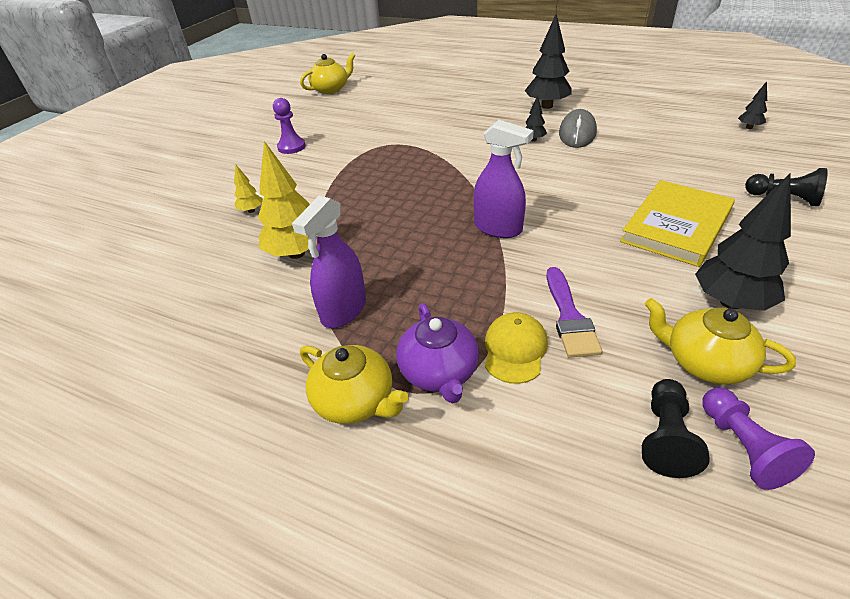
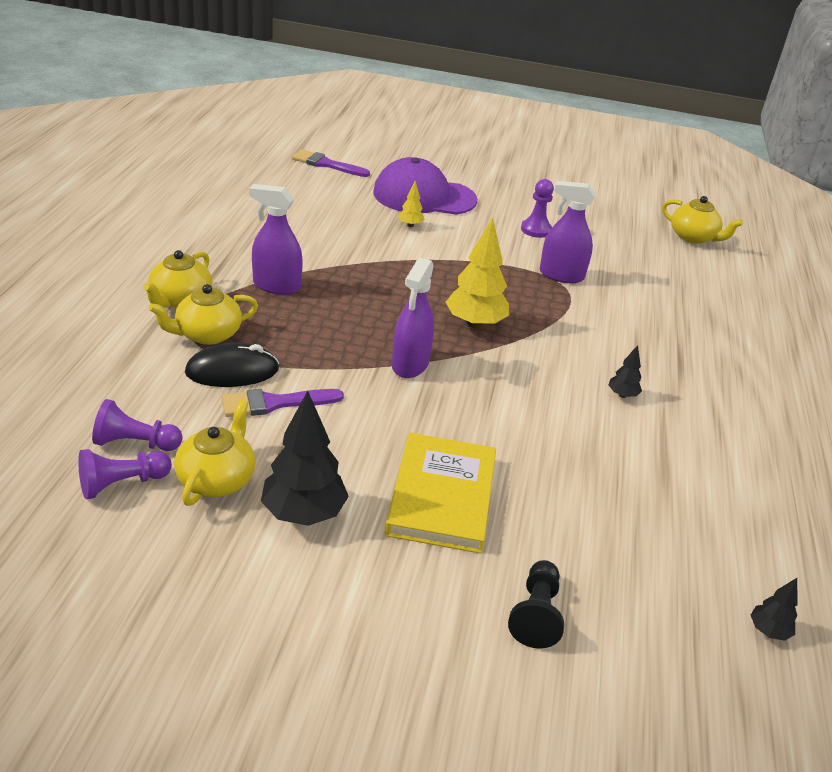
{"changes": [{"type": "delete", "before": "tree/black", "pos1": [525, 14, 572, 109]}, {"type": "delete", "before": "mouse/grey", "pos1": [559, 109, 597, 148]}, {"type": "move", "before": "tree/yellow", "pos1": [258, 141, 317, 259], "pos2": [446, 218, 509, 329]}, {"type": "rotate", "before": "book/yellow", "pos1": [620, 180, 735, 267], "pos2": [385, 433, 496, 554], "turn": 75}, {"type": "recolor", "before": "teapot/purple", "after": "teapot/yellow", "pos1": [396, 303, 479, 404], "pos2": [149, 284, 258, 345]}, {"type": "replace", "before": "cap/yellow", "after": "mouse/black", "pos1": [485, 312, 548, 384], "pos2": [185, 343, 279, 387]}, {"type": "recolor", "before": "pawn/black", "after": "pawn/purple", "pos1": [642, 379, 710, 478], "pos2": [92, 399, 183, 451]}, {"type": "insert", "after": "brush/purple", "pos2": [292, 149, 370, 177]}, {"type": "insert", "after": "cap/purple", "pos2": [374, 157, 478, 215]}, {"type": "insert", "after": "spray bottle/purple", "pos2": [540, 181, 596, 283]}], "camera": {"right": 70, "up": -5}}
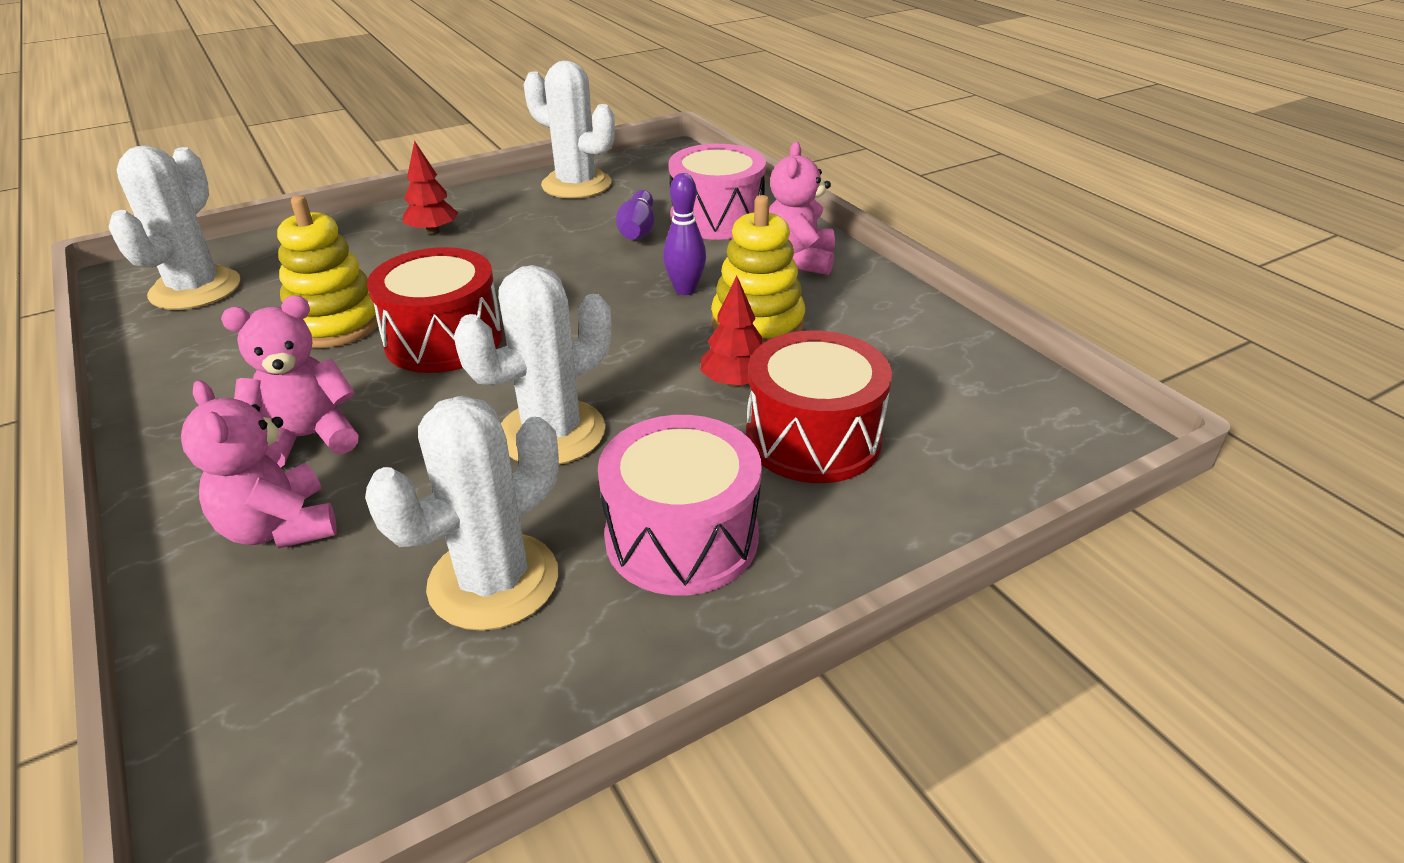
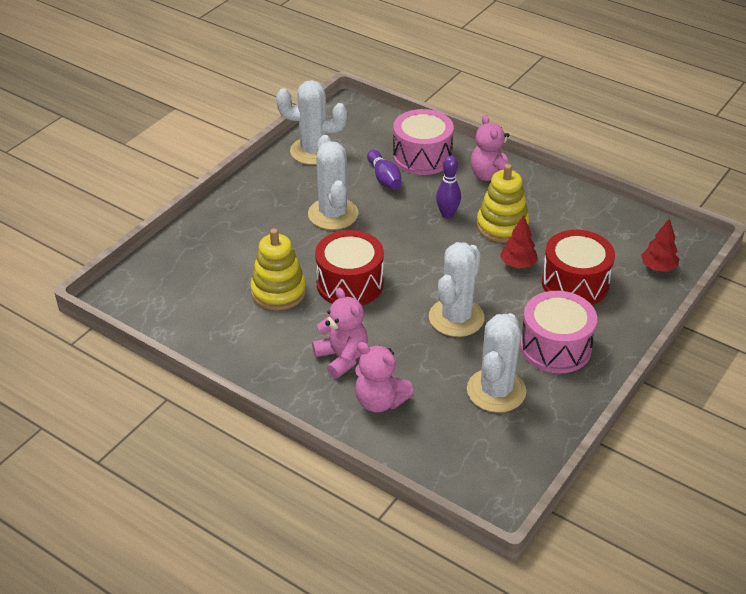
{"changes": [{"type": "move", "before": "tree/red", "pos1": [403, 141, 458, 235], "pos2": [641, 218, 679, 272]}, {"type": "move", "before": "cactus/white", "pos1": [108, 145, 240, 310], "pos2": [308, 135, 358, 230]}, {"type": "rotate", "before": "teddy bear/pink", "pos1": [221, 296, 359, 468], "pos2": [312, 288, 368, 379], "turn": 105}], "camera": {"right": -25, "up": 5}}
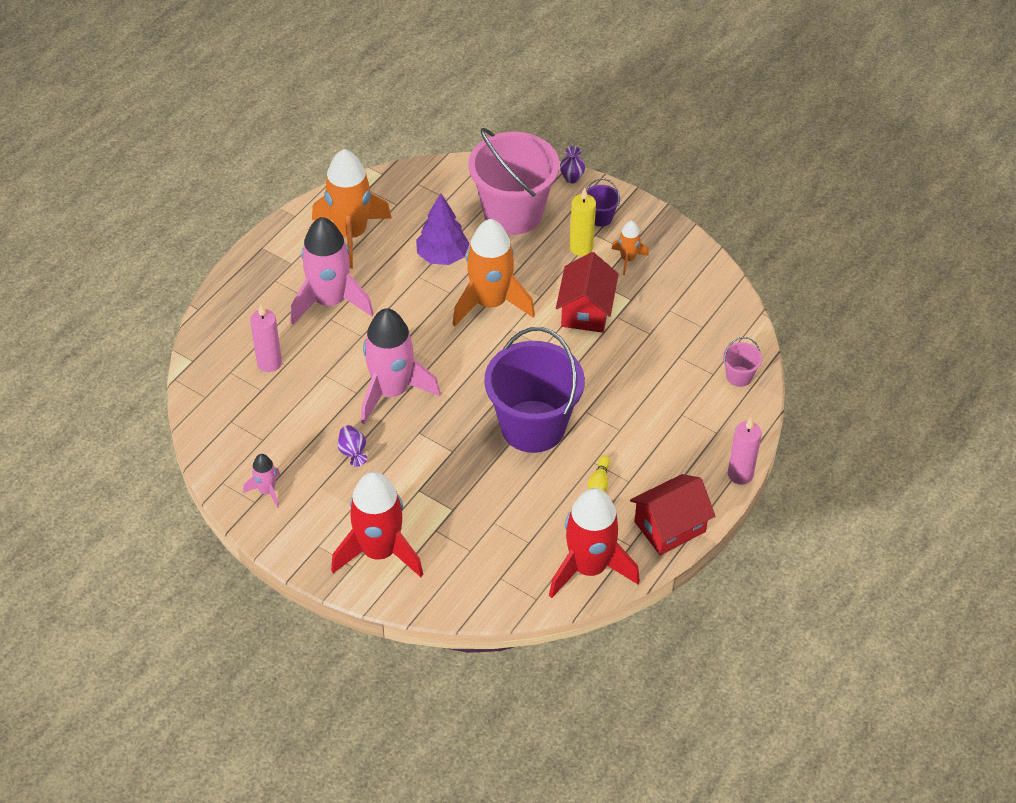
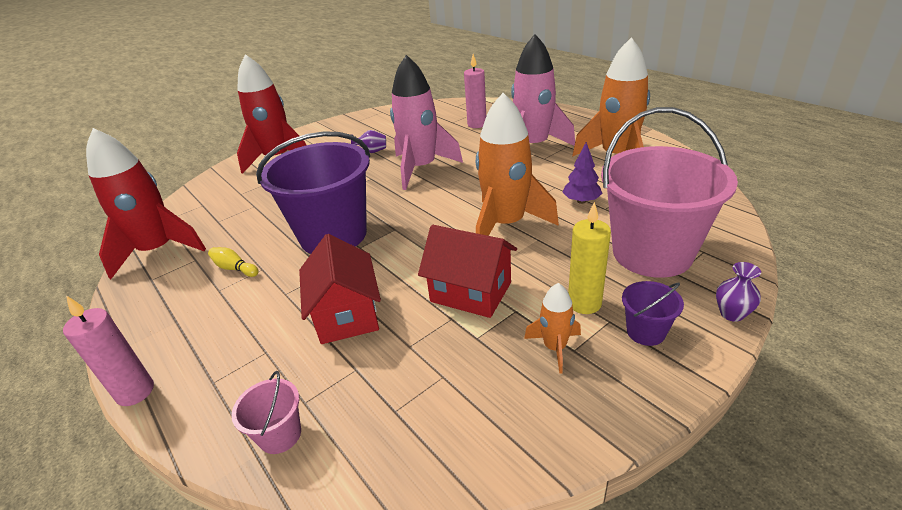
{"changes": [{"type": "resize", "before": "tree/purple", "pos1": [416, 193, 470, 265], "pos2": [563, 142, 603, 204], "scale": 0.66}, {"type": "delete", "before": "rocket/pink", "pos1": [243, 454, 280, 508]}, {"type": "move", "before": "house/red", "pos1": [630, 474, 716, 555], "pos2": [299, 234, 381, 344]}], "camera": {"right": 110, "up": -15}}
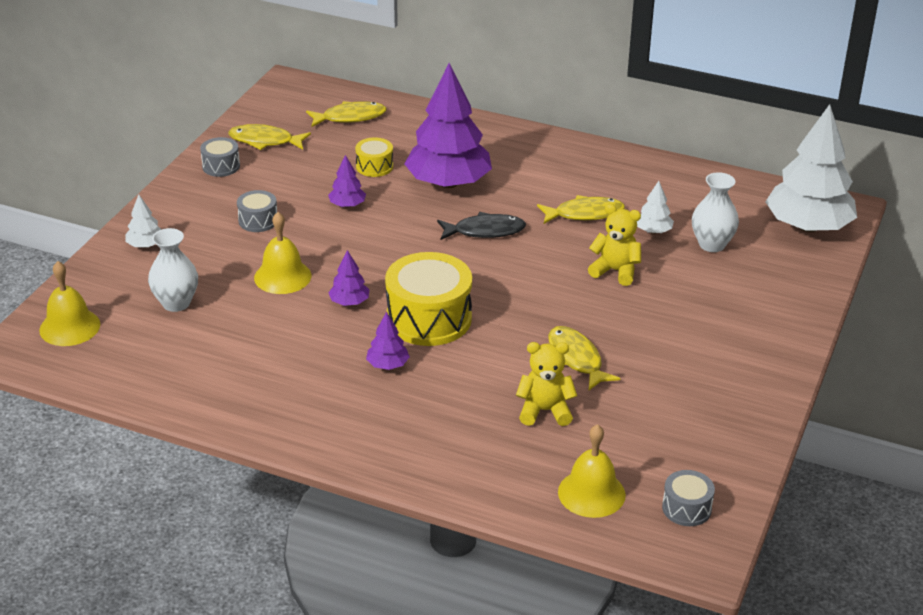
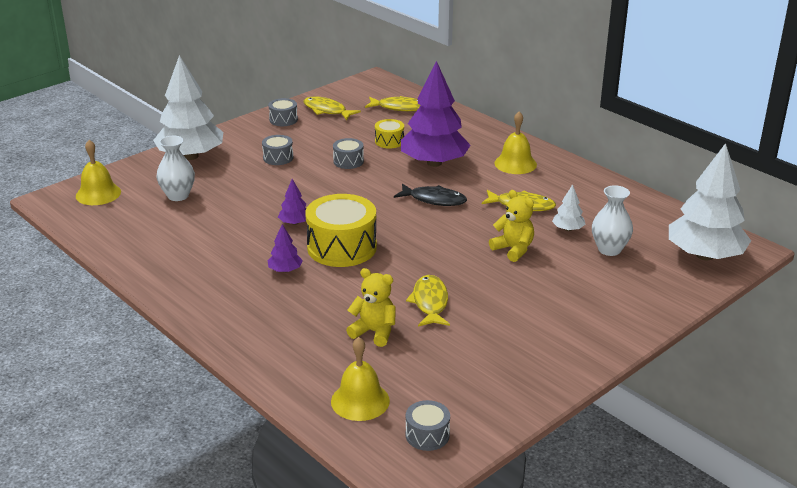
{"changes": [{"type": "replace", "before": "tree/purple", "after": "drum/grey", "pos1": [328, 155, 366, 208], "pos2": [333, 138, 364, 169]}, {"type": "resize", "before": "tree/white", "pos1": [125, 195, 161, 248], "pos2": [153, 55, 223, 160], "scale": 2.34}, {"type": "move", "before": "bell/yellow", "pos1": [254, 212, 311, 294], "pos2": [494, 111, 537, 174]}], "camera": {"right": 25, "up": -5}}
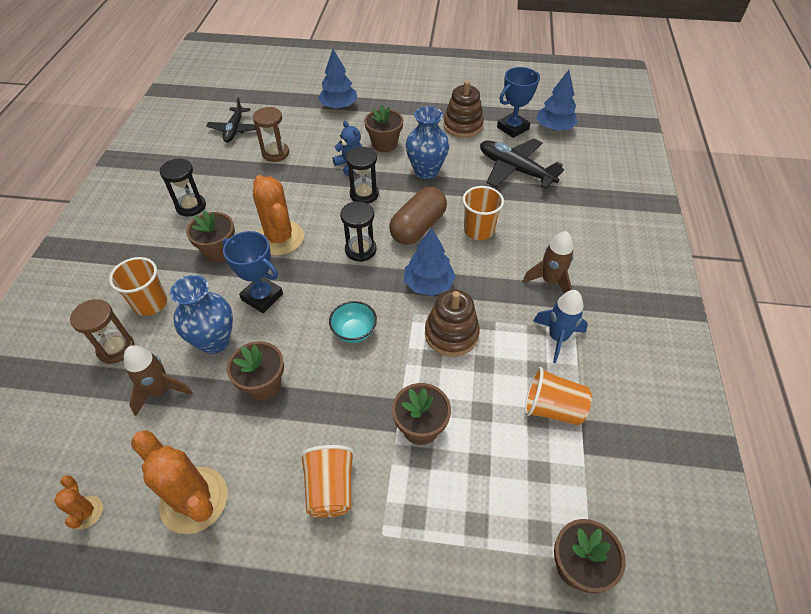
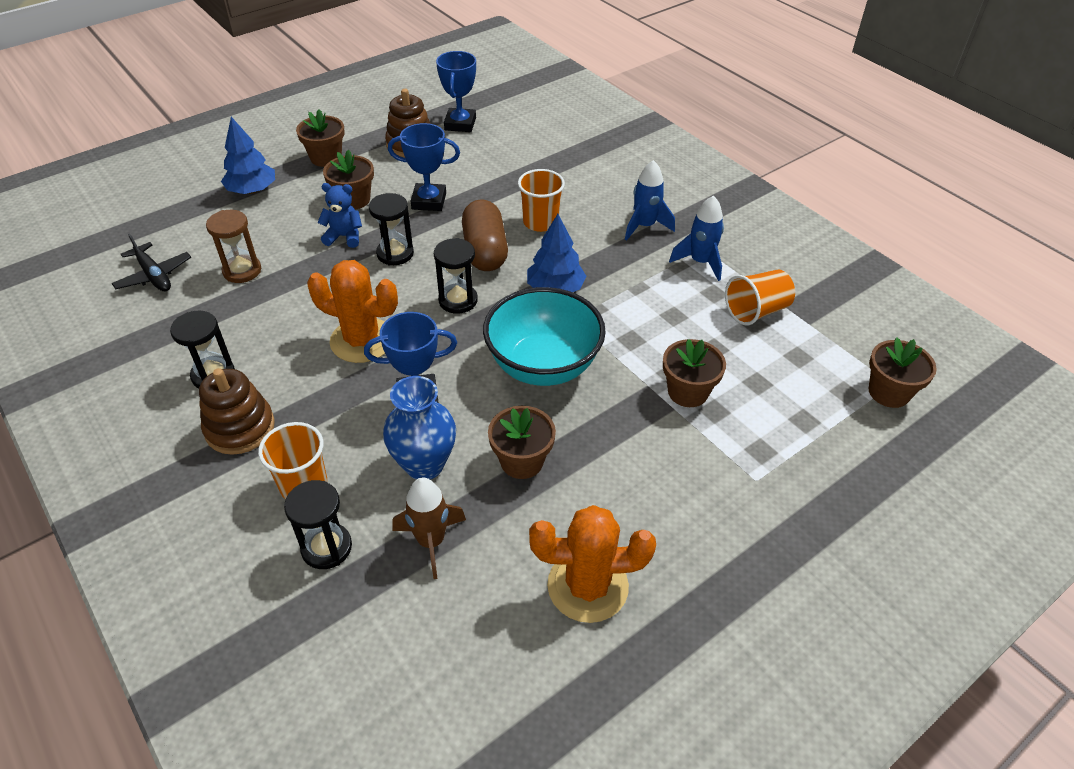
{"changes": [{"type": "delete", "before": "tree/blue", "pos1": [537, 70, 578, 131]}, {"type": "replace", "before": "vase/blue", "after": "trophy/blue", "pos1": [406, 106, 449, 179], "pos2": [388, 123, 460, 211]}, {"type": "delete", "before": "plane/black", "pos1": [480, 139, 564, 189]}, {"type": "move", "before": "flower pot/brown", "pos1": [186, 210, 235, 262], "pos2": [296, 109, 345, 167]}, {"type": "recolor", "before": "rocket/brown", "after": "rocket/blue", "pos1": [522, 231, 574, 294], "pos2": [625, 160, 675, 240]}, {"type": "move", "before": "stacking toy/brown", "pos1": [425, 290, 480, 357], "pos2": [199, 368, 275, 455]}, {"type": "recolor", "before": "hourglass/brown", "after": "hourglass/black", "pos1": [70, 299, 134, 364], "pos2": [284, 480, 352, 569]}, {"type": "resize", "before": "bowl/turquoise", "pos1": [329, 301, 377, 343], "pos2": [483, 287, 606, 386], "scale": 2.11}, {"type": "delete", "before": "cup/orange", "pos1": [300, 445, 355, 518]}, {"type": "delete", "before": "cactus/orange", "pos1": [54, 475, 103, 529]}], "camera": {"right": -45, "up": -5}}
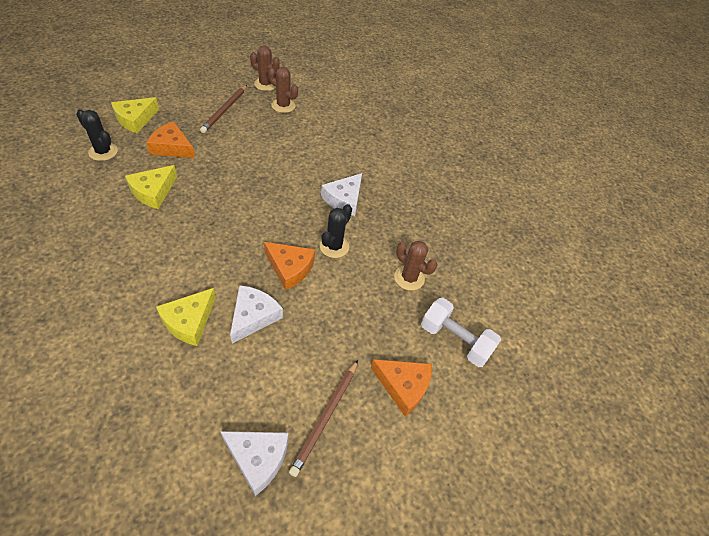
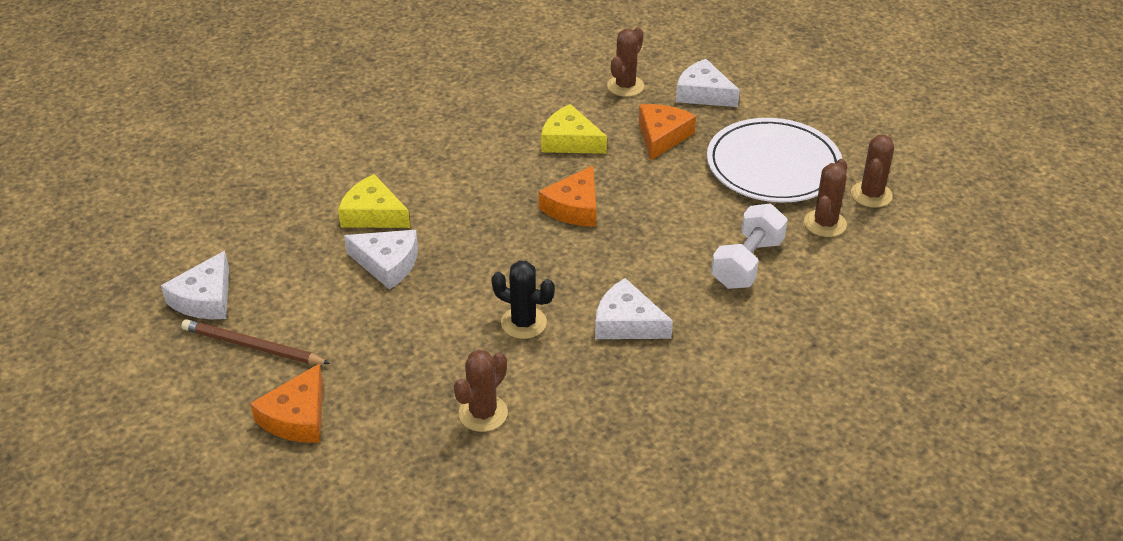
{"changes": [{"type": "replace", "before": "pencil/brown", "after": "plate/white", "pos1": [200, 85, 247, 133], "pos2": [707, 118, 842, 202]}, {"type": "recolor", "before": "cheese/yellow", "after": "cheese/white", "pos1": [111, 97, 159, 133], "pos2": [676, 59, 740, 107]}, {"type": "recolor", "before": "cactus/black", "after": "cactus/brown", "pos1": [76, 109, 118, 161], "pos2": [607, 27, 644, 97]}, {"type": "move", "before": "cheese/orange", "pos1": [264, 242, 315, 290], "pos2": [539, 165, 596, 227]}, {"type": "move", "before": "dumbbell/white", "pos1": [421, 298, 501, 367], "pos2": [711, 204, 788, 289]}], "camera": {"right": 90, "up": -10}}
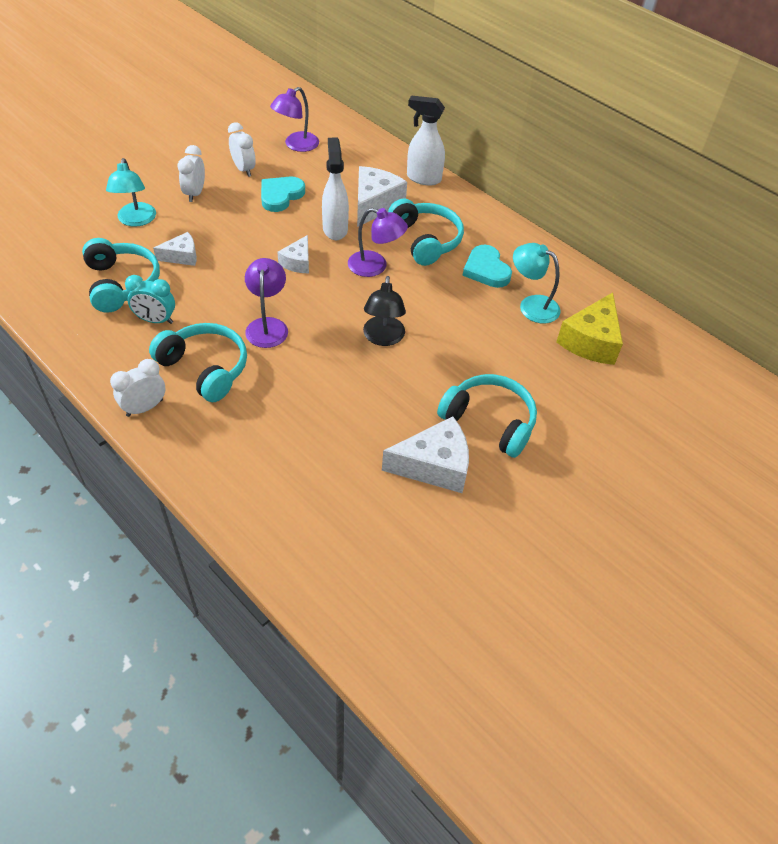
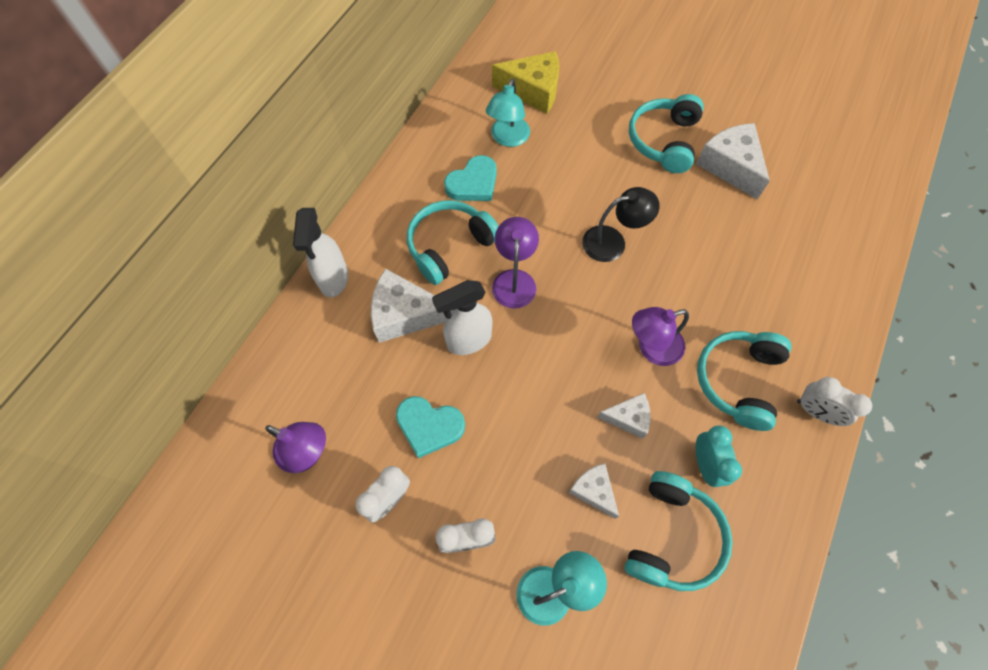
{"changes": [{"type": "move", "before": "cheese/white", "pos1": [277, 235, 309, 273], "pos2": [597, 393, 651, 439]}, {"type": "rotate", "before": "headphones/turquoise", "pos1": [82, 238, 160, 313], "pos2": [624, 471, 732, 591], "turn": 150}], "camera": {"right": -105, "up": 15}}
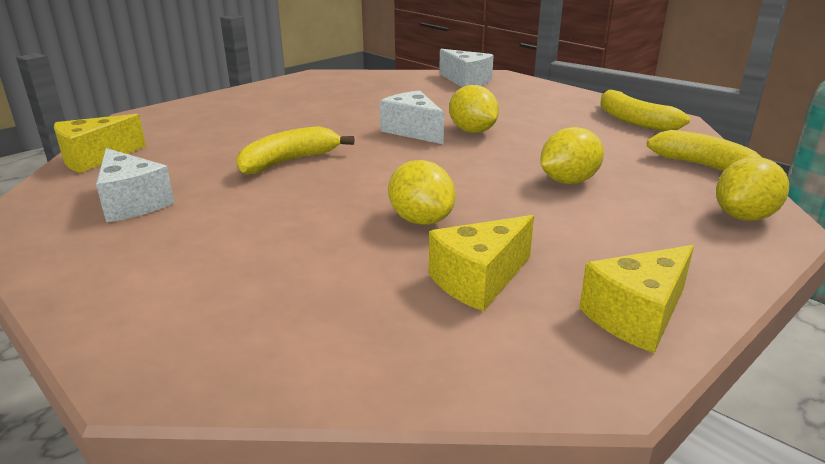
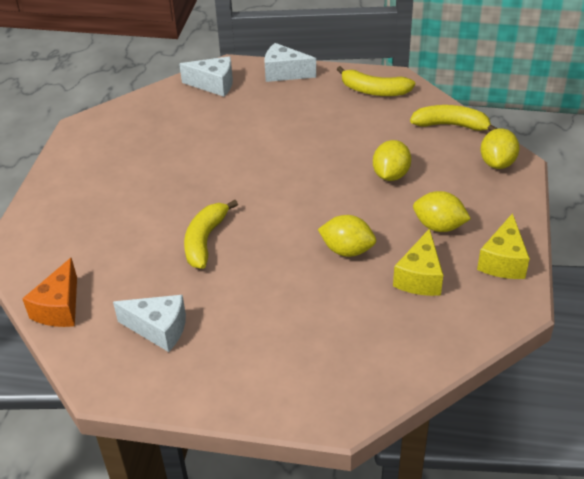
{"changes": [{"type": "move", "before": "lemon/yellow", "pos1": [449, 85, 499, 133], "pos2": [413, 191, 471, 232]}, {"type": "move", "before": "cheese/white", "pos1": [380, 90, 444, 144], "pos2": [264, 43, 316, 82]}, {"type": "recolor", "before": "cheese/yellow", "after": "cheese/orange", "pos1": [54, 114, 146, 173], "pos2": [22, 258, 77, 327]}], "camera": {"right": -35, "up": 15}}
